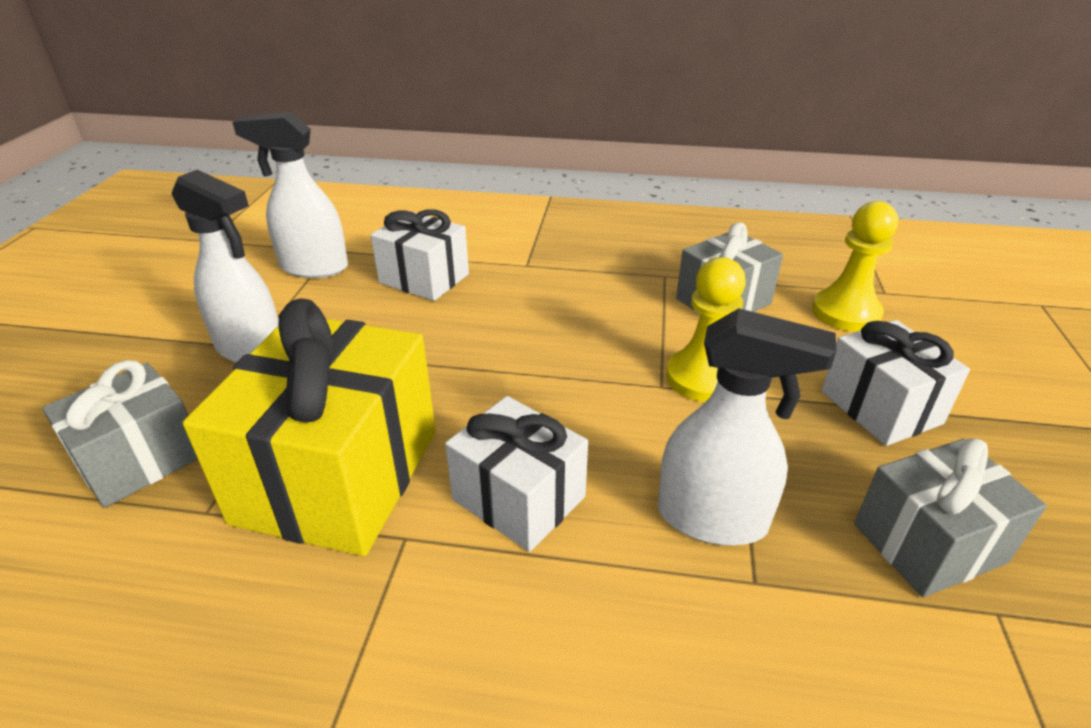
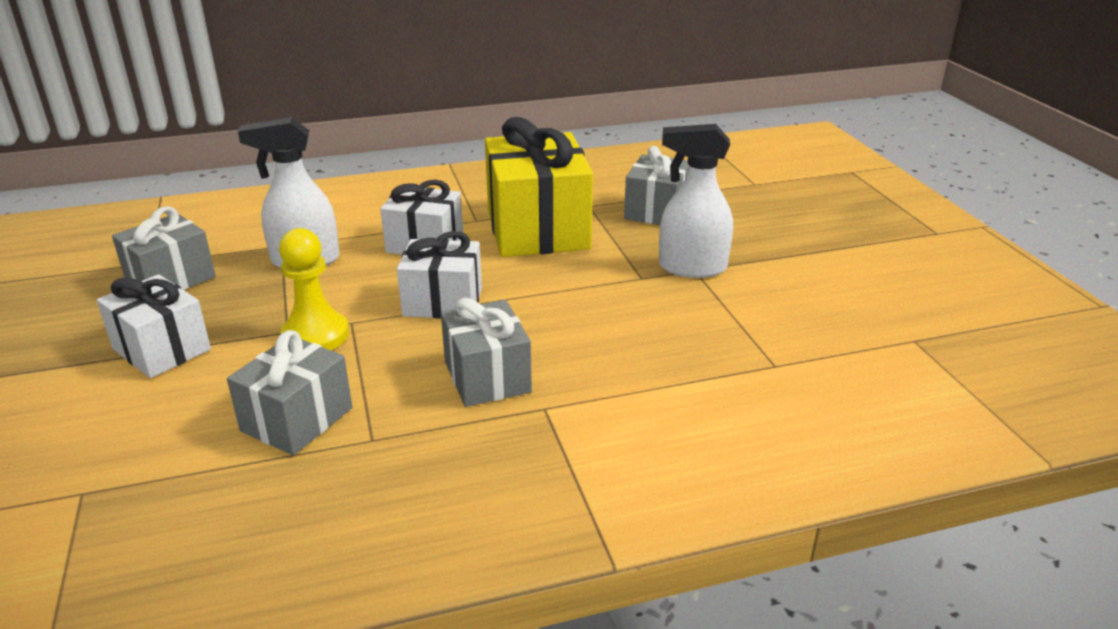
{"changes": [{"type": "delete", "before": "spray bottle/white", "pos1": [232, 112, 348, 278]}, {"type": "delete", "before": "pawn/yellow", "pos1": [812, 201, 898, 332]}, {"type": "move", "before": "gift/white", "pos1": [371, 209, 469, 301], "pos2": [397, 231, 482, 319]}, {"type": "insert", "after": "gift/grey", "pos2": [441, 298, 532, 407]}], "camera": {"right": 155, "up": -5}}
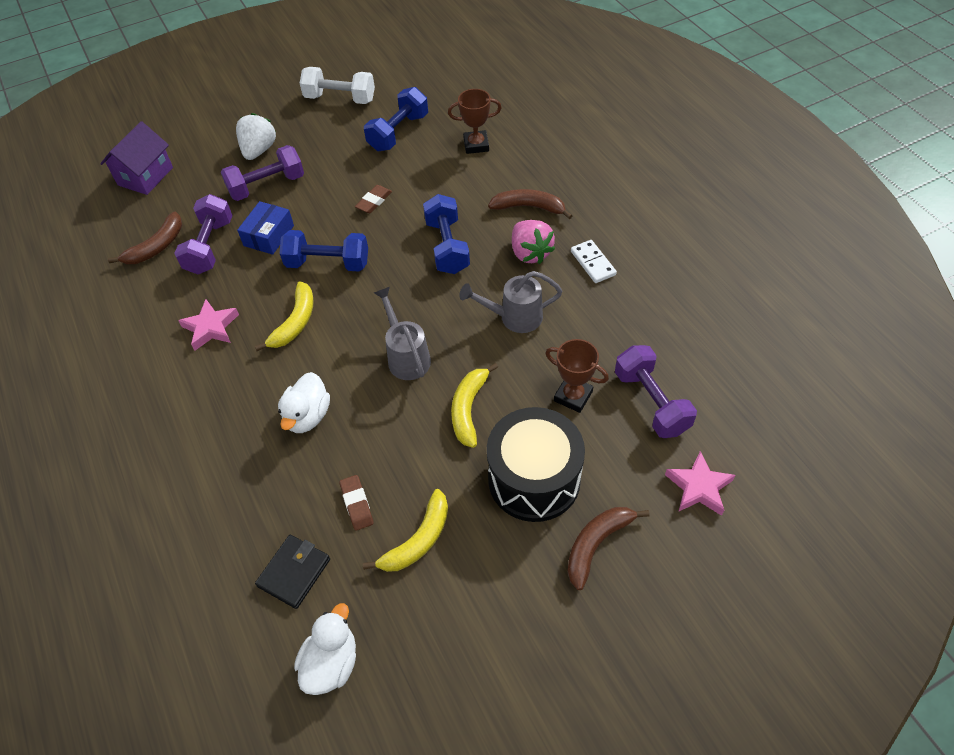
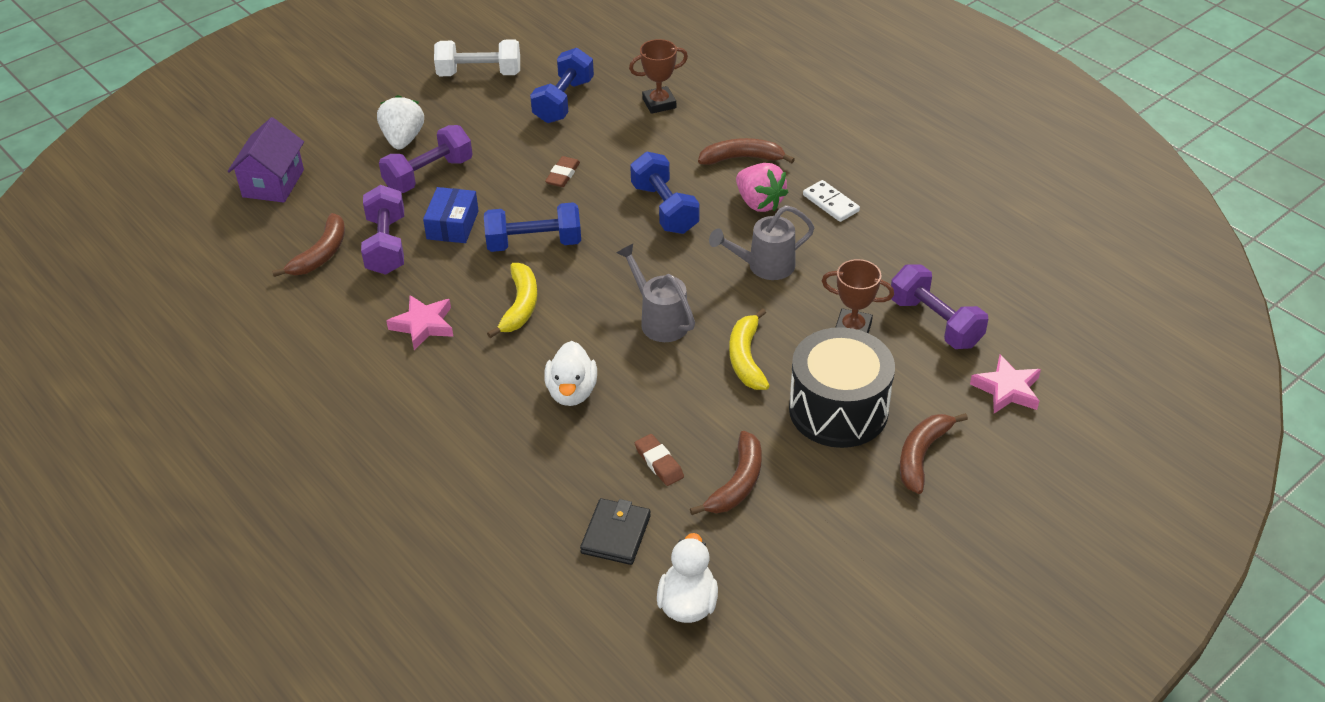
{"changes": [{"type": "recolor", "before": "banana/yellow", "after": "banana/brown", "pos1": [363, 489, 448, 572], "pos2": [690, 431, 762, 515]}], "camera": {"right": -15, "up": -10}}
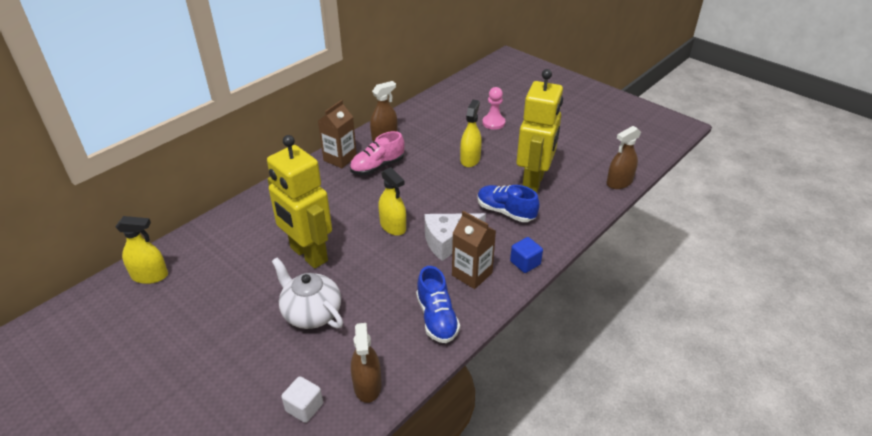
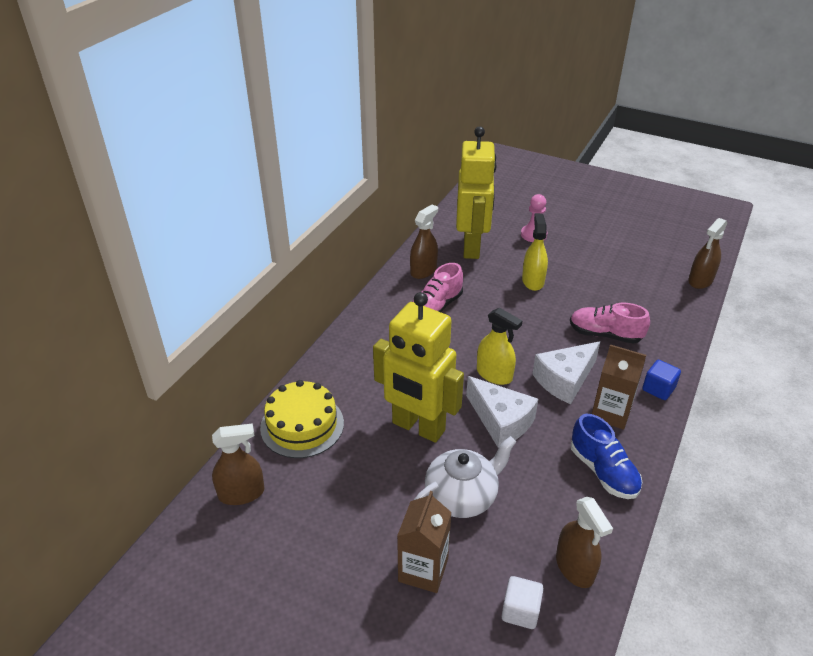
{"changes": [{"type": "move", "before": "robot/yellow", "pos1": [517, 69, 563, 193], "pos2": [456, 126, 497, 259]}, {"type": "move", "before": "carton/brown", "pos1": [318, 100, 357, 168], "pos2": [397, 491, 452, 593]}, {"type": "recolor", "before": "shoe/blue", "after": "shoe/pink", "pos1": [477, 185, 540, 222], "pos2": [570, 303, 650, 344]}, {"type": "recolor", "before": "spray bottle/yellow", "after": "spray bottle/brown", "pos1": [116, 216, 168, 284], "pos2": [212, 423, 264, 505]}, {"type": "rotate", "before": "teapot/white", "pos1": [272, 258, 343, 329], "pos2": [414, 436, 516, 518], "turn": 120}, {"type": "insert", "after": "cheese/white", "pos2": [466, 376, 538, 448]}, {"type": "insert", "after": "cake/yellow", "pos2": [260, 380, 344, 458]}], "camera": {"right": -15, "up": 0}}
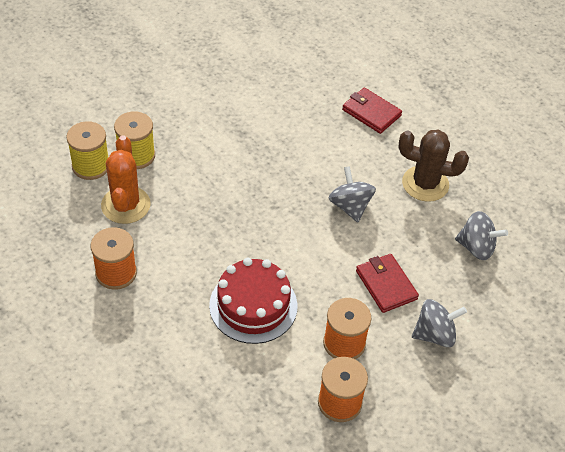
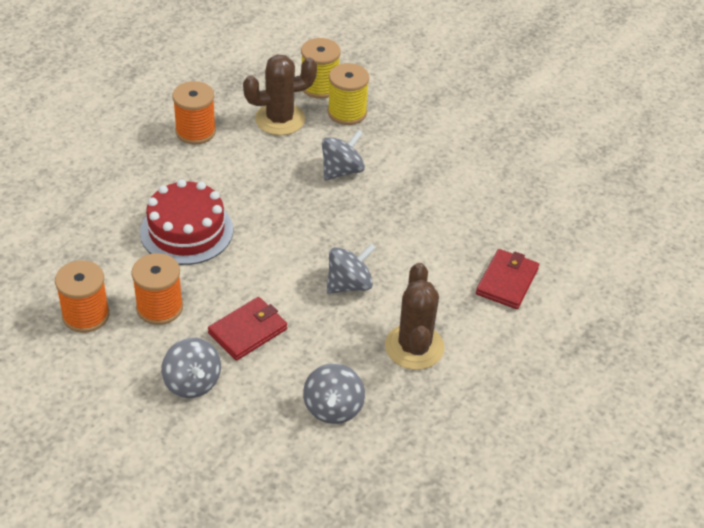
{"changes": [{"type": "recolor", "before": "cactus/orange", "after": "cactus/brown", "pos1": [101, 136, 151, 224], "pos2": [243, 54, 317, 135]}, {"type": "insert", "after": "spinning top/grey", "pos2": [322, 129, 365, 180]}], "camera": {"right": 75, "up": -5}}
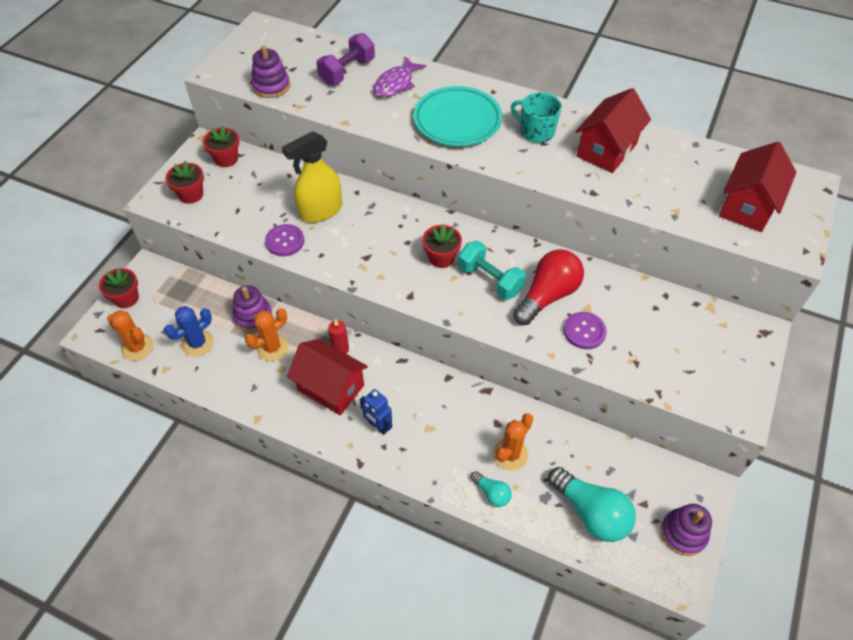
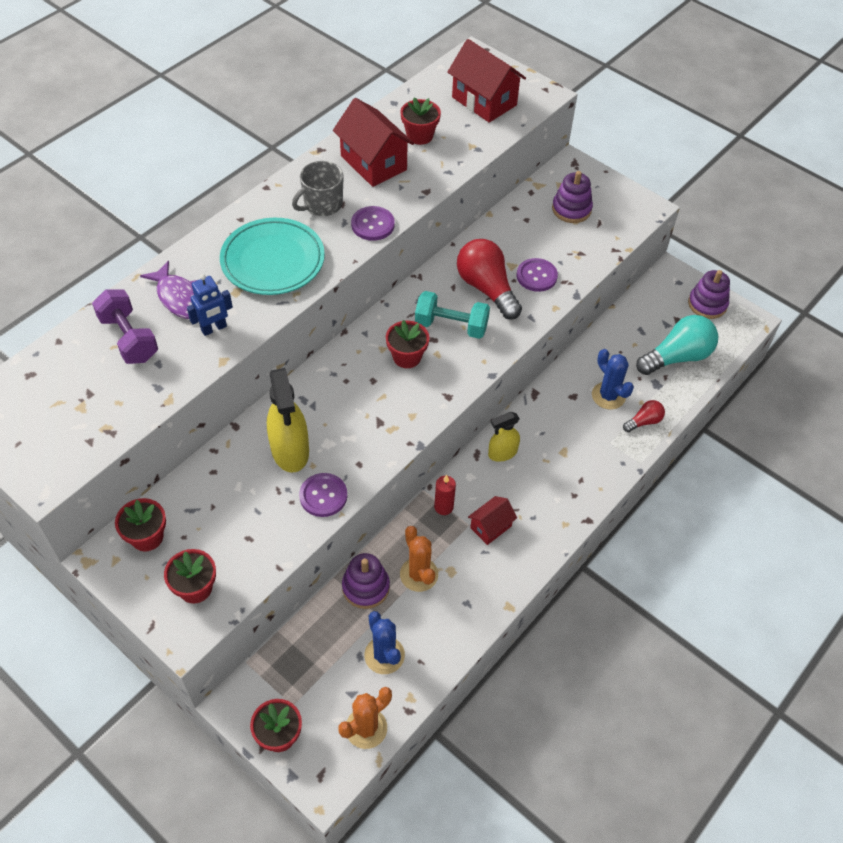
{"changes": [{"type": "move", "before": "stacking toy/purple", "pos1": [251, 45, 290, 98], "pos2": [552, 171, 593, 223]}, {"type": "recolor", "before": "mug/turquoise", "after": "mug/grey", "pos1": [511, 92, 562, 143], "pos2": [292, 161, 344, 216]}, {"type": "rotate", "before": "dumbbell/turquoise", "pos1": [458, 241, 526, 300], "pos2": [415, 291, 490, 339], "turn": 45}, {"type": "resize", "before": "house/red", "pos1": [287, 339, 368, 416], "pos2": [468, 496, 517, 545], "scale": 0.56}, {"type": "move", "before": "robot/blue", "pos1": [360, 389, 392, 435], "pos2": [187, 274, 233, 336]}, {"type": "recolor", "before": "cactus/orange", "after": "cactus/blue", "pos1": [493, 413, 533, 470], "pos2": [592, 349, 634, 410]}, {"type": "recolor", "before": "light bulb/turquoise", "after": "light bulb/red", "pos1": [471, 471, 512, 507], "pos2": [623, 400, 665, 432]}, {"type": "insert", "after": "flower pot/red", "pos2": [400, 97, 441, 145]}, {"type": "insert", "after": "button/purple", "pos2": [351, 206, 395, 241]}, {"type": "insert", "after": "spray bottle/yellow", "pos2": [488, 412, 520, 462]}], "camera": {"right": -75, "up": 0}}
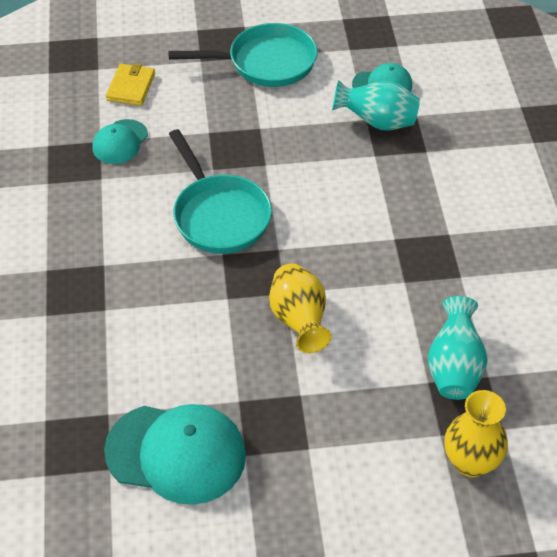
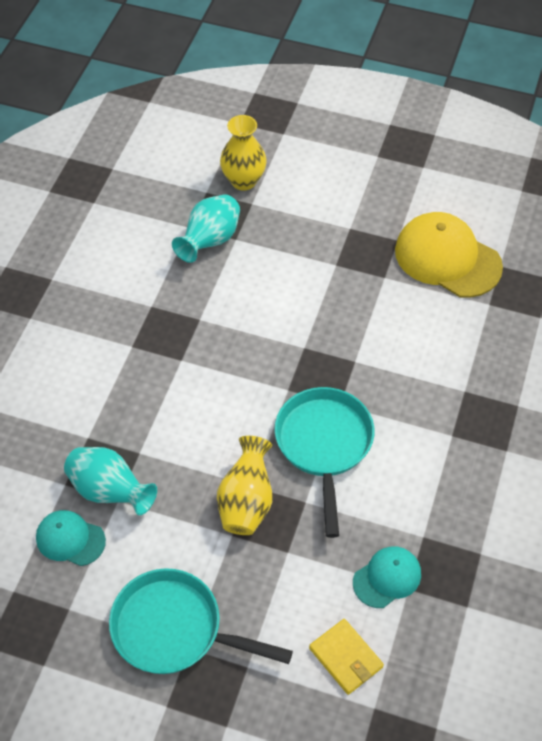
{"changes": [{"type": "rotate", "before": "wallet/yellow", "pos1": [106, 63, 155, 106], "pos2": [309, 619, 384, 695], "turn": -75}, {"type": "move", "before": "vase/yellow", "pos1": [269, 263, 331, 353], "pos2": [217, 436, 272, 535]}, {"type": "recolor", "before": "cap/turquoise", "after": "cap/yellow", "pos1": [104, 404, 246, 505], "pos2": [395, 212, 503, 298]}], "camera": {"right": -155, "up": 5}}
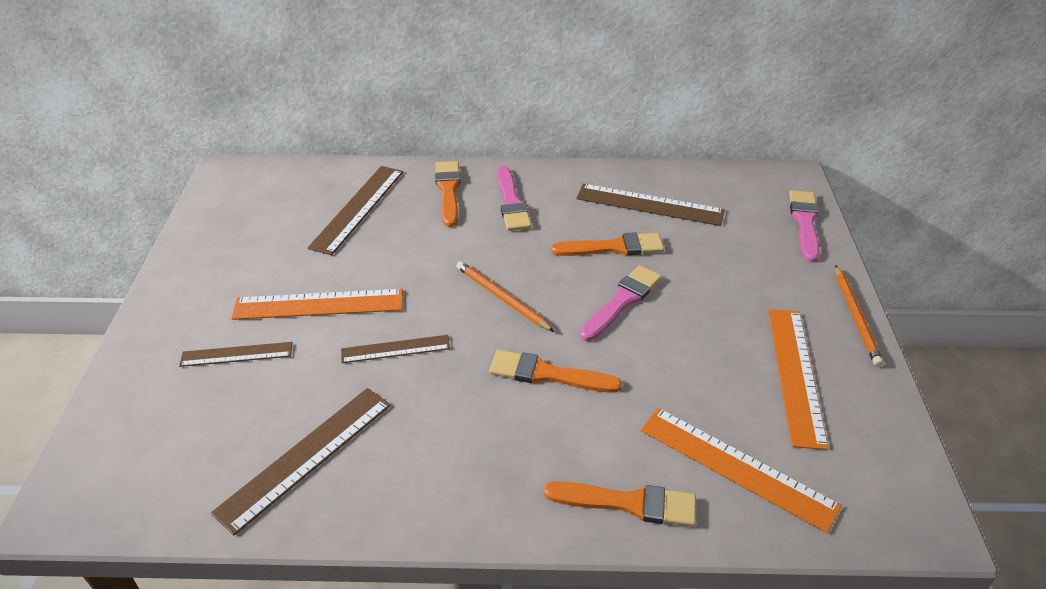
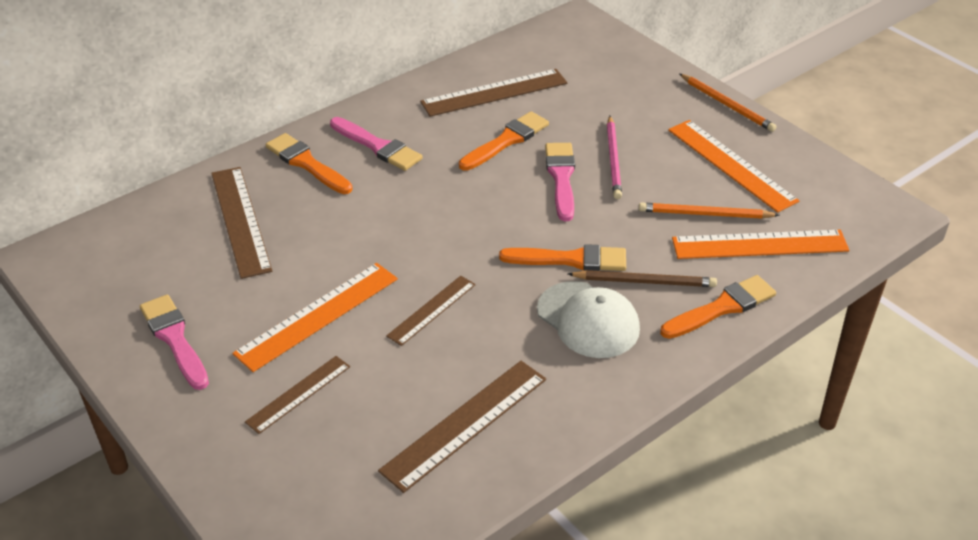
{"changes": [{"type": "move", "before": "brush/pink", "pos1": [789, 190, 819, 262], "pos2": [140, 294, 209, 390]}, {"type": "move", "before": "pencil/orange", "pos1": [456, 261, 555, 332], "pos2": [639, 203, 780, 219]}, {"type": "rotate", "before": "brush/orange", "pos1": [489, 350, 622, 393], "pos2": [499, 244, 626, 271], "turn": -150}, {"type": "rotate", "before": "ruler/brown", "pos1": [211, 388, 391, 536], "pos2": [378, 361, 546, 493], "turn": 45}, {"type": "insert", "after": "pencil/pink", "pos2": [607, 116, 622, 199]}, {"type": "insert", "after": "pencil/brown", "pos2": [568, 270, 717, 287]}, {"type": "insert", "after": "cap/white", "pos2": [537, 281, 640, 358]}], "camera": {"right": -40, "up": 0}}
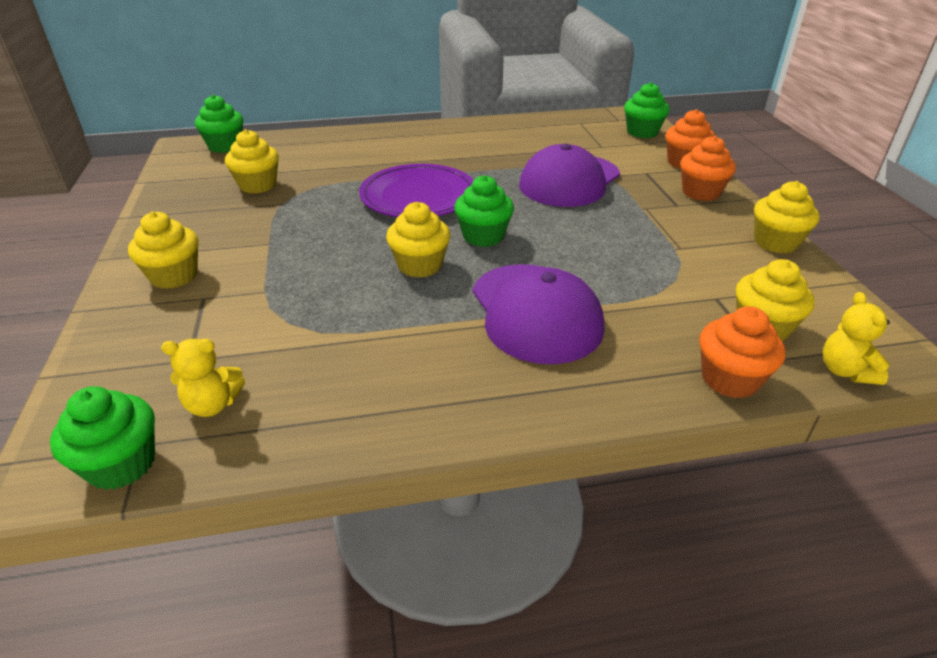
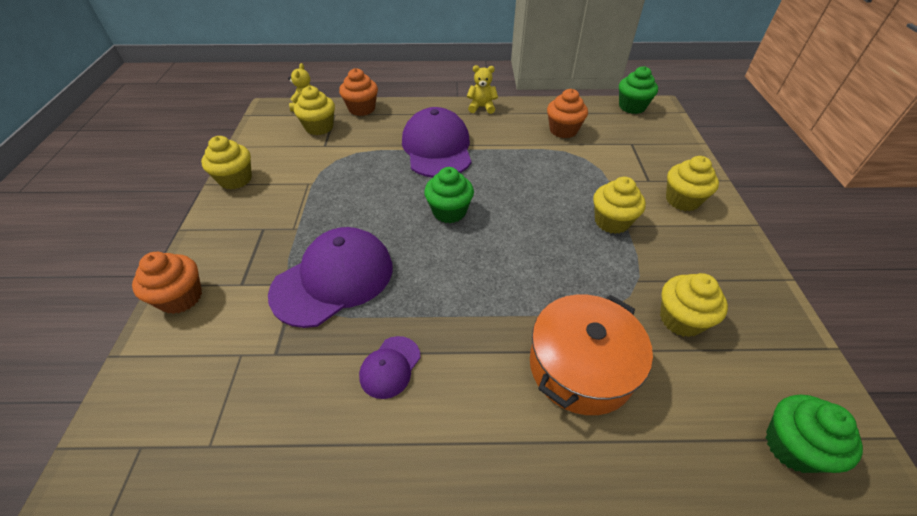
{"changes": [{"type": "delete", "before": "cupcake/green", "pos1": [624, 82, 670, 138]}, {"type": "move", "before": "cupcake/orange", "pos1": [680, 136, 736, 201], "pos2": [547, 89, 588, 138]}, {"type": "delete", "before": "plate/purple", "pos1": [359, 164, 473, 217]}, {"type": "move", "before": "cupcake/yellow", "pos1": [386, 202, 451, 278], "pos2": [593, 177, 646, 234]}, {"type": "move", "before": "teddy bear/yellow", "pos1": [161, 339, 245, 417], "pos2": [467, 65, 498, 114]}, {"type": "insert", "after": "pot/orange", "pos2": [530, 294, 653, 415]}, {"type": "insert", "after": "cap/purple", "pos2": [359, 336, 421, 399]}], "camera": {"right": -170, "up": 10}}
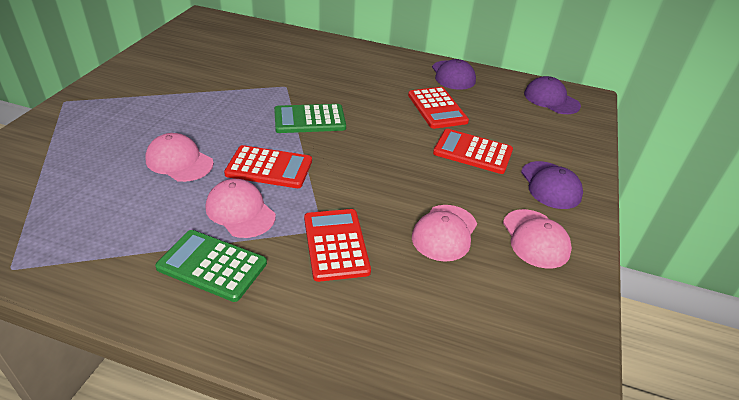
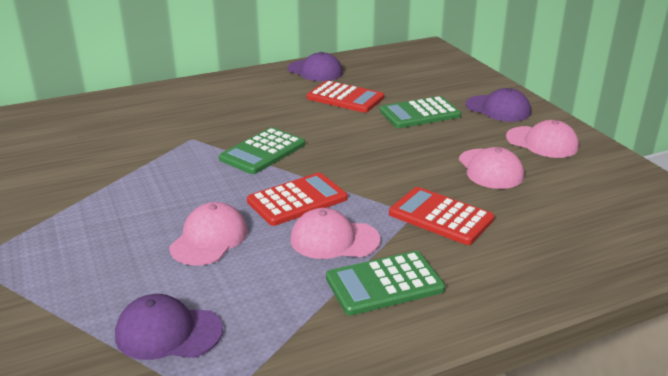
{"changes": [{"type": "move", "before": "cap/purple", "pos1": [524, 76, 581, 114], "pos2": [115, 294, 223, 360]}, {"type": "recolor", "before": "calculator/red", "after": "calculator/green", "pos1": [433, 129, 513, 174], "pos2": [380, 96, 461, 128]}, {"type": "rotate", "before": "cap/pink", "pos1": [145, 133, 214, 182], "pos2": [169, 202, 248, 265], "turn": 120}], "camera": {"right": -40, "up": -10}}
